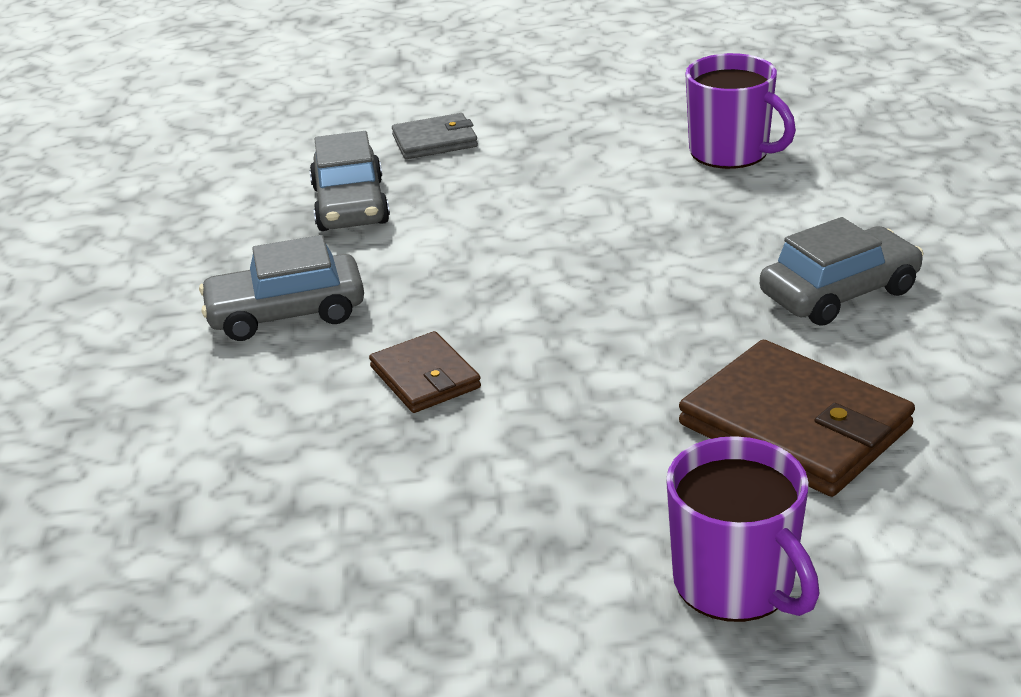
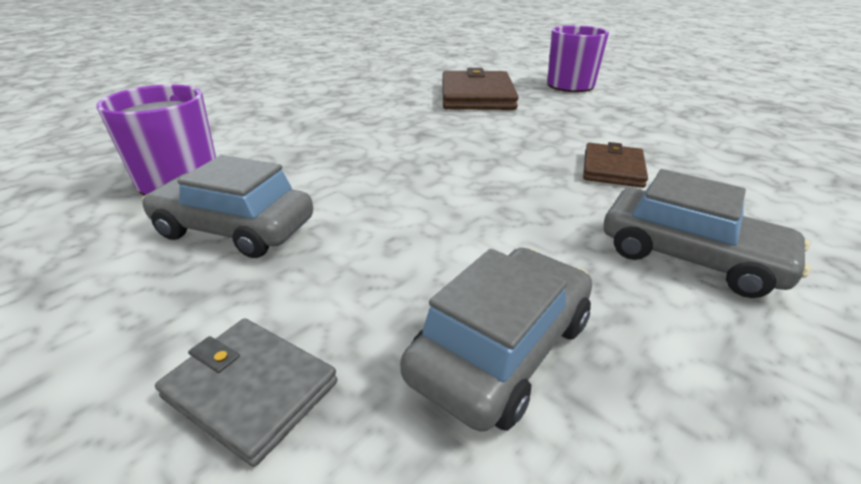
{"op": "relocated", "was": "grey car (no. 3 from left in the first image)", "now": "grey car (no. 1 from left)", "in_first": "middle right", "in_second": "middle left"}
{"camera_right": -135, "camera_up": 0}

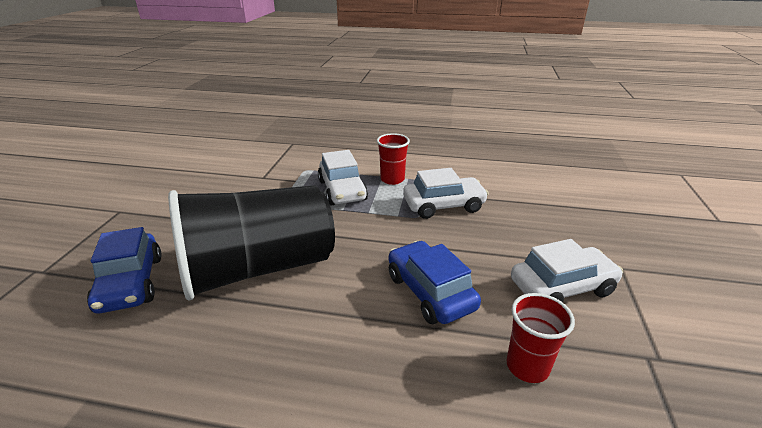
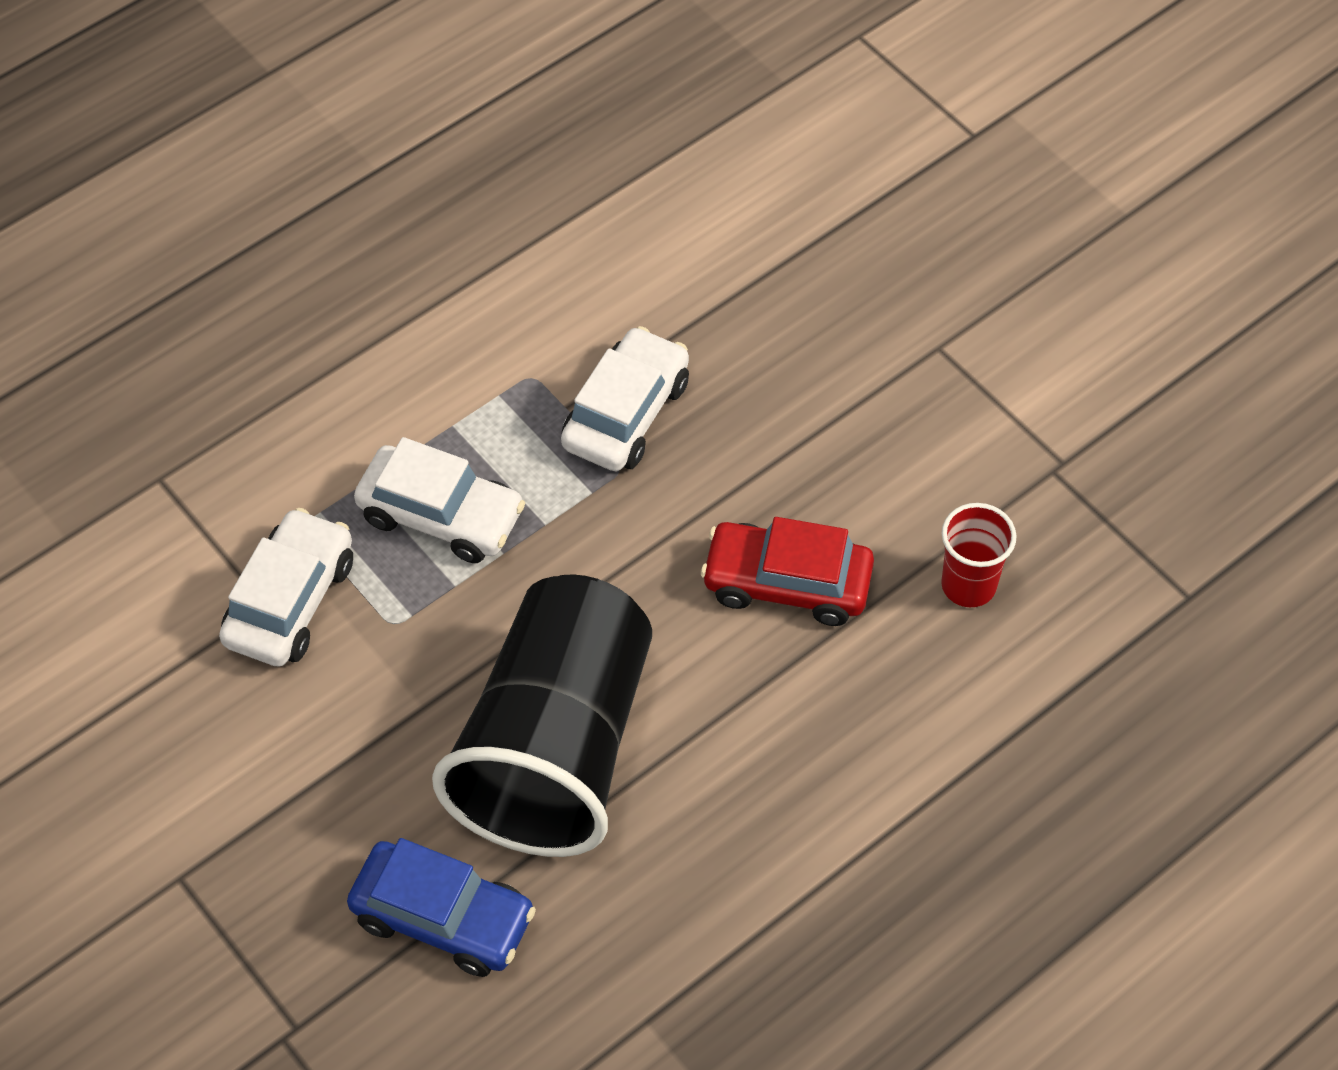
{"op": "missing", "was": "red cup (no. 1 from left)", "in_first": "centre"}
{"op": "relocated", "was": "white car (no. 3 from left in the first image)", "now": "white car (no. 1 from left)", "in_first": "middle right", "in_second": "middle left"}
{"op": "colour", "was": "blue car (no. 2 from left)", "now": "red car", "in_first": "centre", "in_second": "centre"}
{"camera_right": -50, "camera_up": 25}

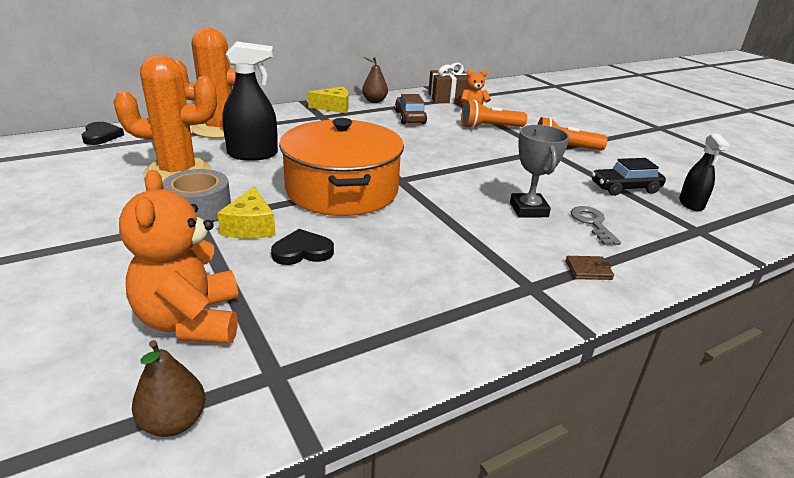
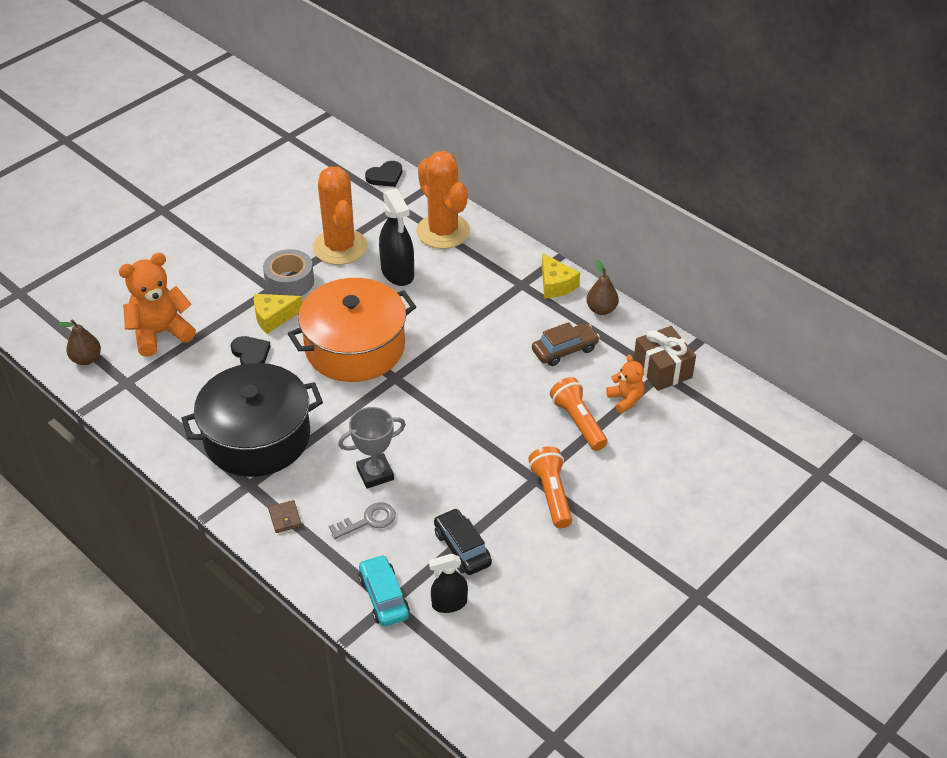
{"op": "appeared", "now": "black pot", "in_second": "middle left"}
{"op": "appeared", "now": "turquoise car", "in_second": "bottom centre"}
{"camera_right": 75, "camera_up": 15}

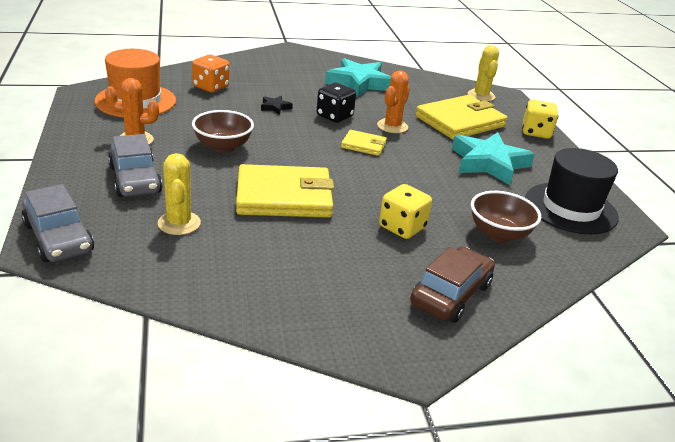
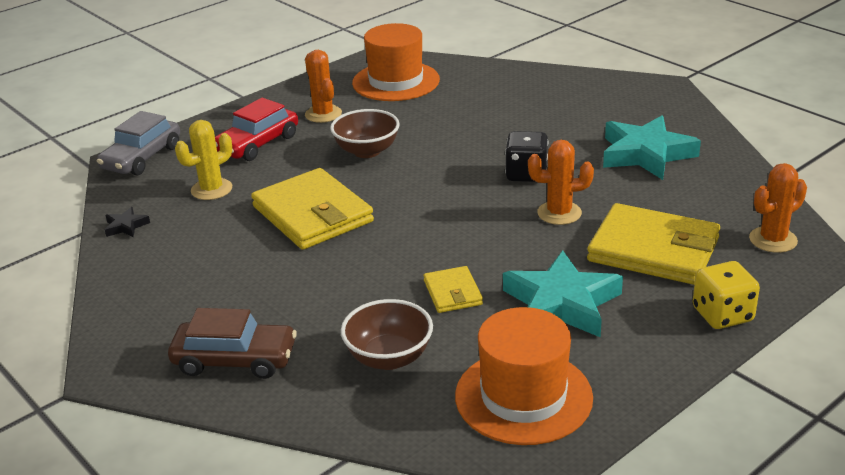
{"op": "colour", "was": "yellow cactus (no. 2 from left)", "now": "orange cactus (no. 3 from left)", "in_first": "top right", "in_second": "middle right"}
{"op": "missing", "was": "orange dice", "in_first": "top left"}
{"op": "relocated", "was": "black star", "in_first": "top centre", "in_second": "middle left"}
{"op": "relocated", "was": "yellow wallet (no. 2 from left)", "in_first": "top centre", "in_second": "centre"}
{"op": "colour", "was": "grey car (no. 2 from left)", "now": "red car", "in_first": "middle left", "in_second": "top left"}
{"op": "colour", "was": "black hat", "now": "orange hat (no. 2 from left)", "in_first": "middle right", "in_second": "bottom centre"}
{"op": "missing", "was": "yellow dice (no. 1 from left)", "in_first": "centre"}
{"camera_right": 65, "camera_up": 0}

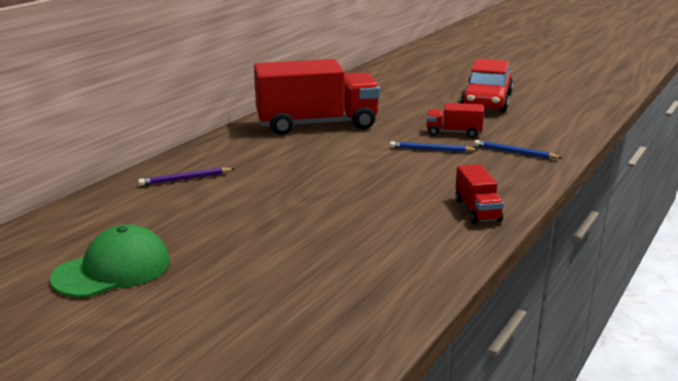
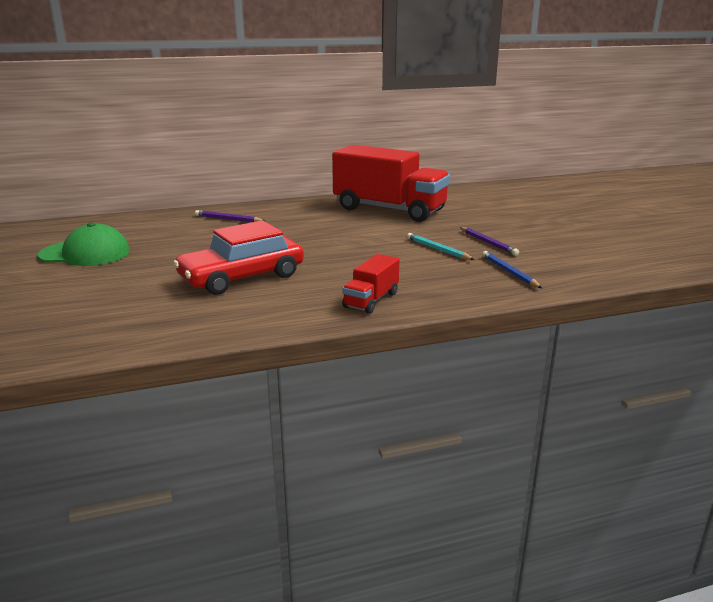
{"op": "relocated", "was": "red car", "in_first": "top right", "in_second": "centre"}
{"op": "exchanged", "was": "red truck (no. 2 from left)", "now": "purple pencil (no. 2 from left)", "in_first": "top right", "in_second": "middle right"}
{"op": "colour", "was": "blue pencil (no. 1 from left)", "now": "turquoise pencil", "in_first": "centre", "in_second": "centre"}
{"camera_right": 40, "camera_up": 0}

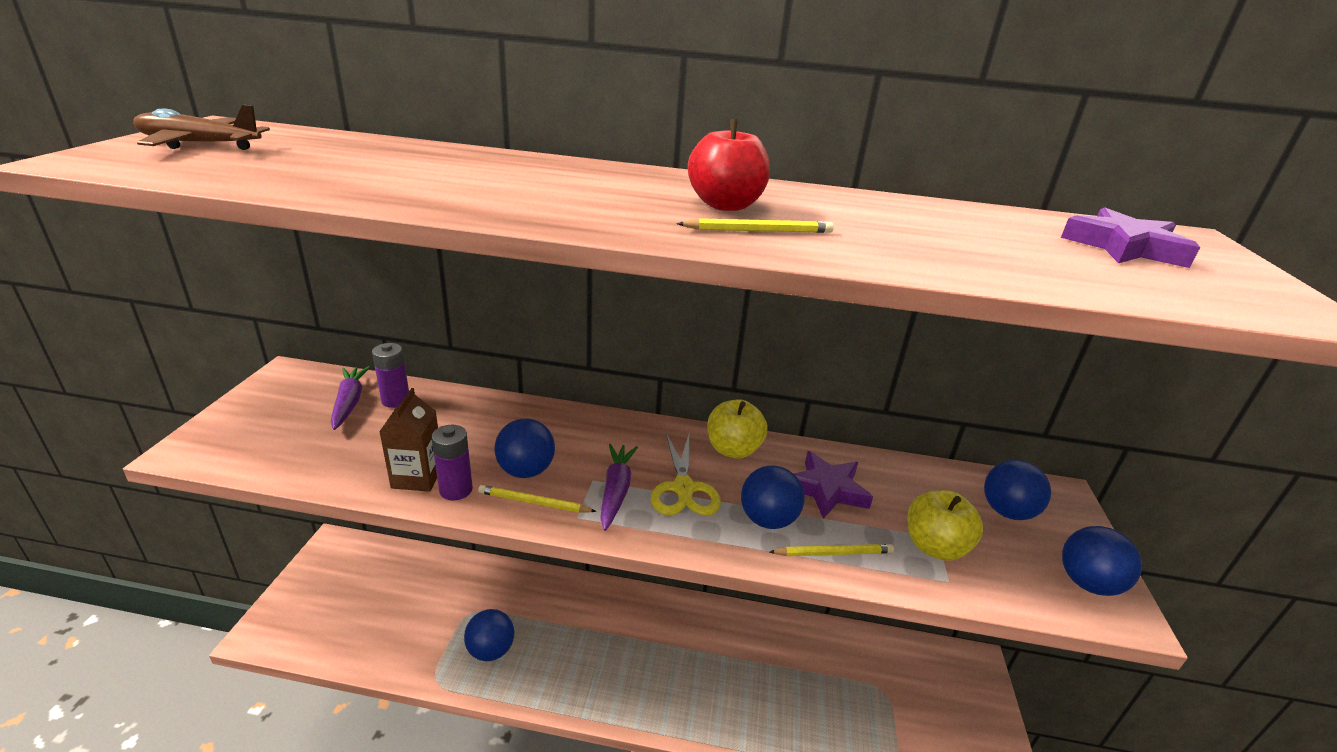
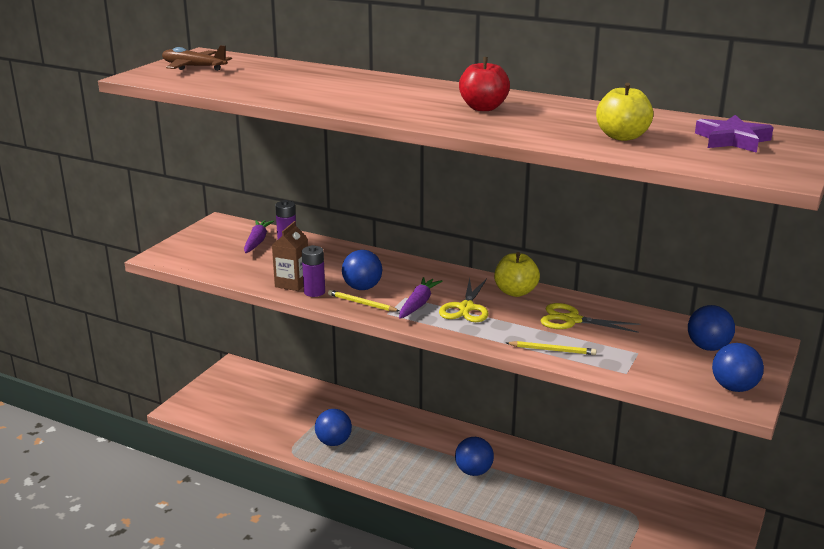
{"op": "missing", "was": "yellow pencil (no. 2 from left)", "in_first": "top centre"}
{"op": "exchanged", "was": "purple star (no. 1 from left)", "now": "yellow scissors (no. 2 from left)", "in_first": "centre", "in_second": "middle right"}
{"op": "relocated", "was": "blue ball (no. 3 from left)", "in_first": "centre", "in_second": "bottom centre"}
{"op": "relocated", "was": "yellow apple (no. 2 from left)", "in_first": "bottom right", "in_second": "top right"}
{"camera_right": 20, "camera_up": -5}

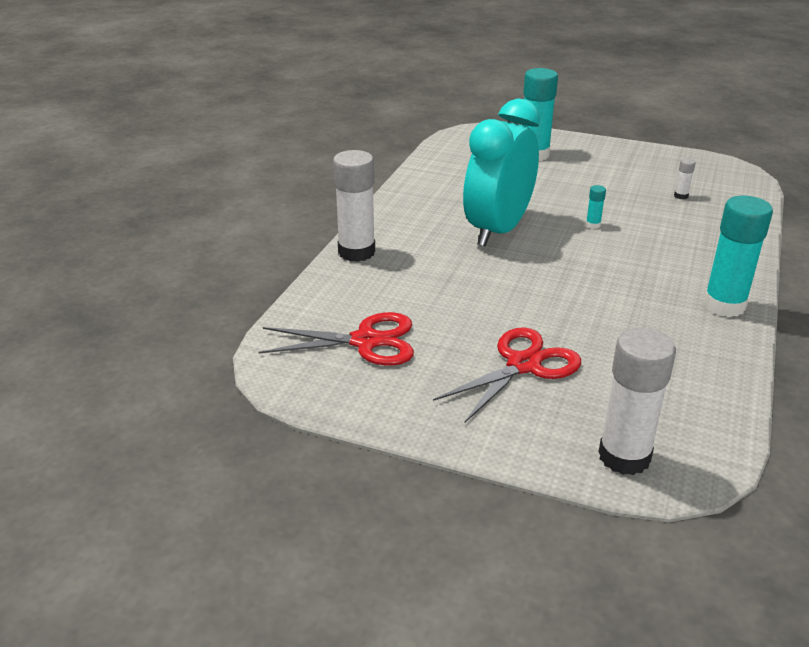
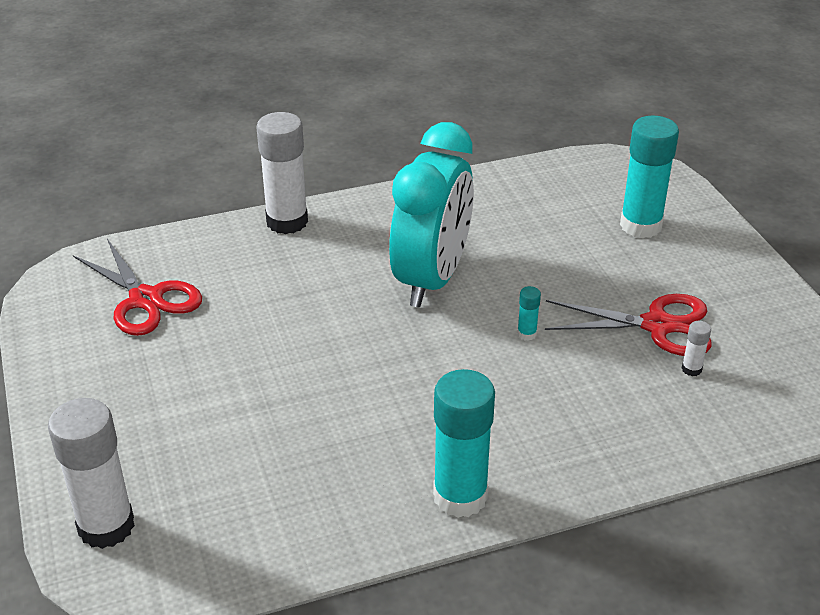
{"op": "spun", "was": "turquoise clock", "in_first": "top centre", "in_second": "centre", "clockwise": 120}
{"op": "relocated", "was": "red scissors (no. 2 from left)", "in_first": "centre", "in_second": "middle right"}
{"camera_right": 50, "camera_up": 5}

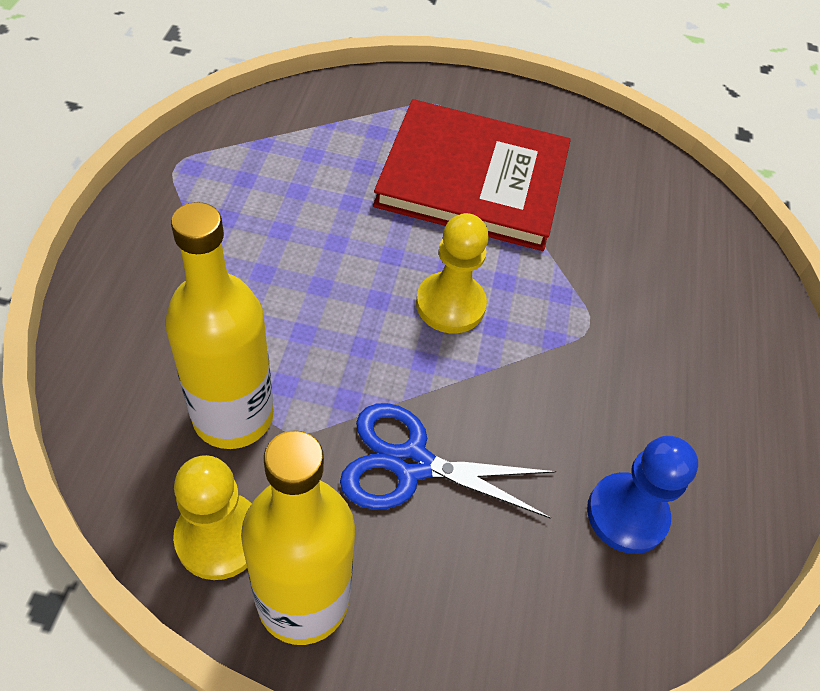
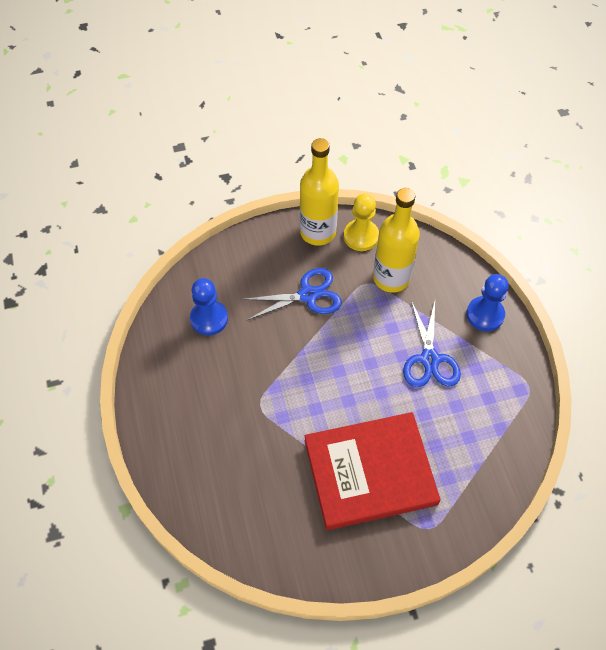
{"op": "missing", "was": "yellow pawn (no. 2 from left)", "in_first": "centre"}
{"op": "appeared", "now": "blue pawn (no. 2 from left)", "in_second": "middle right"}
{"op": "appeared", "now": "blue scissors (no. 2 from left)", "in_second": "middle right"}
{"camera_right": 160, "camera_up": 5}

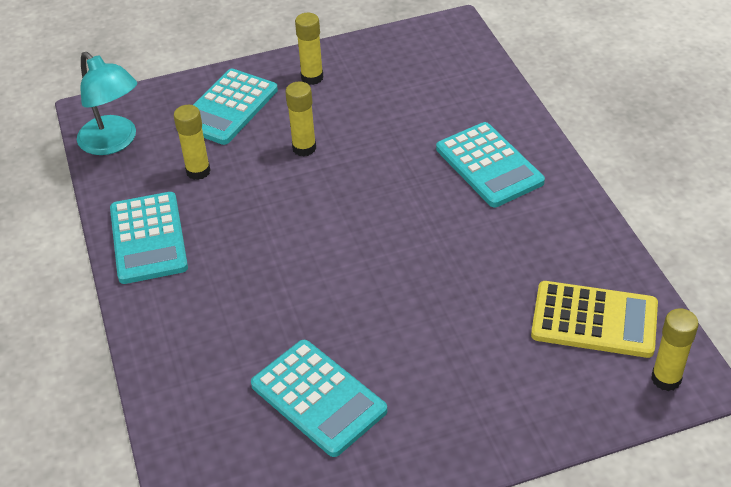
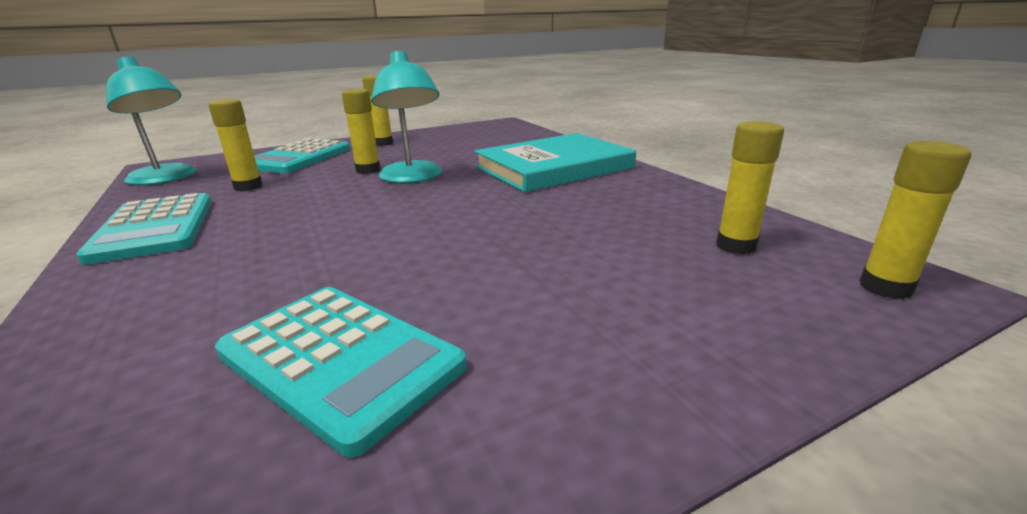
{"op": "exchanged", "was": "turquoise calculator (no. 4 from left)", "now": "turquoise book", "in_first": "middle right", "in_second": "top centre"}
{"op": "exchanged", "was": "yellow calculator", "now": "yellow glue stick (no. 4 from left)", "in_first": "middle right", "in_second": "middle right"}
{"op": "appeared", "now": "turquoise lamp (no. 2 from left)", "in_second": "top centre"}
{"camera_right": -10, "camera_up": -20}

